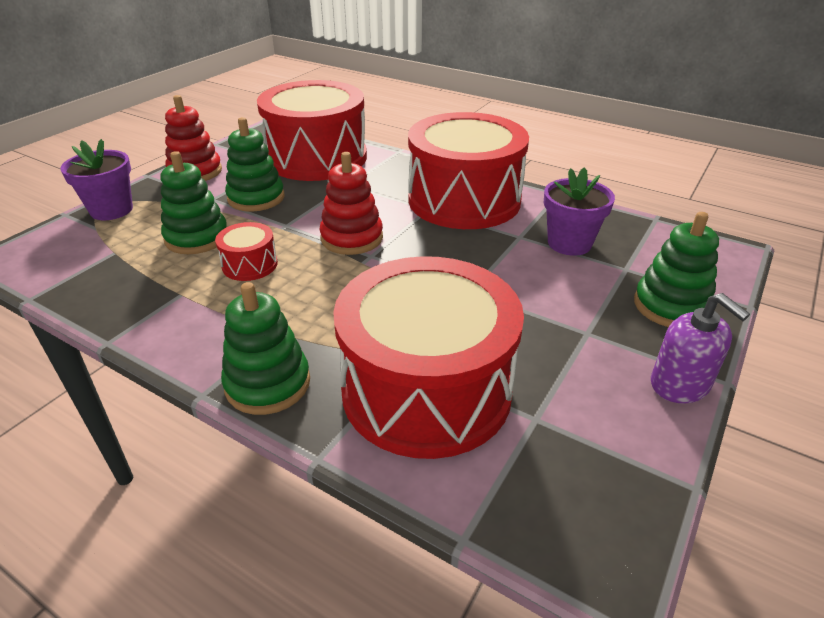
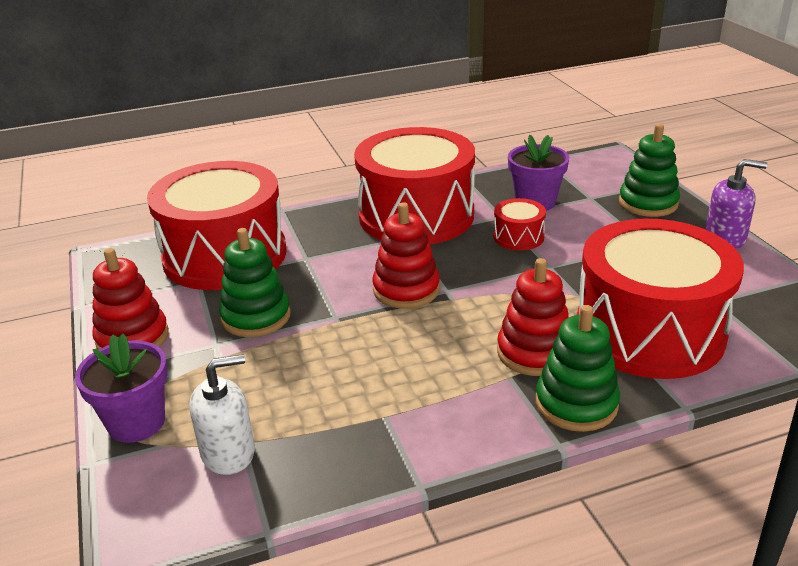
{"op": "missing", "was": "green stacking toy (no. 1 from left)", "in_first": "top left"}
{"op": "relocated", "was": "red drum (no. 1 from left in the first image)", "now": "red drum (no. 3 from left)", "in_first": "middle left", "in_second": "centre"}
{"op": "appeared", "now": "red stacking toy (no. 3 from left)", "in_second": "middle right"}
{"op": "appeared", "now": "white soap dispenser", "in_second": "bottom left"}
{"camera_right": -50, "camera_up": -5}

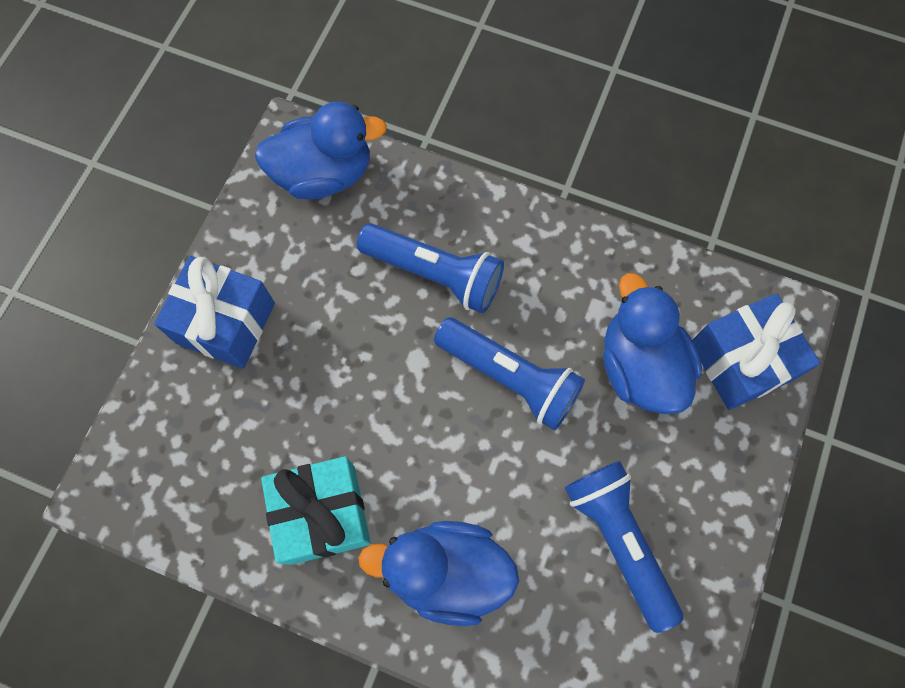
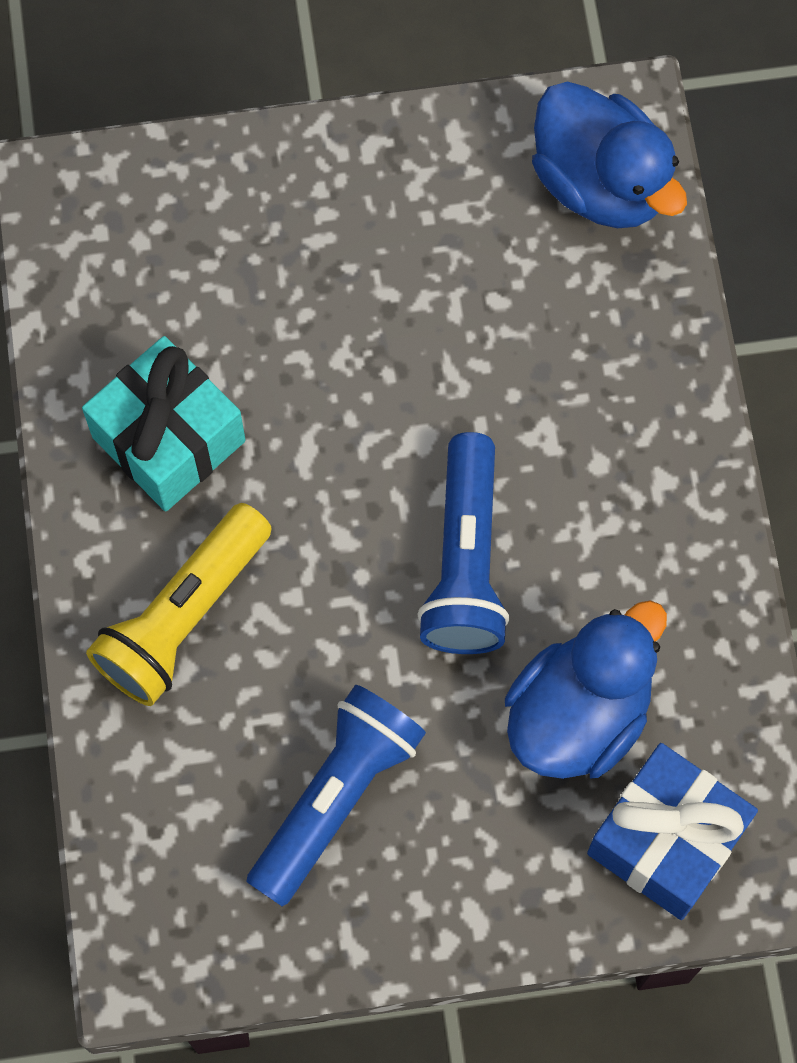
{"op": "missing", "was": "blue flashlight (no. 1 from left)", "in_first": "centre"}
{"op": "missing", "was": "blue gift (no. 1 from left)", "in_first": "middle left"}
{"op": "exchanged", "was": "blue duck (no. 2 from left)", "now": "yellow flashlight", "in_first": "bottom centre", "in_second": "middle left"}
{"camera_right": 60, "camera_up": 0}

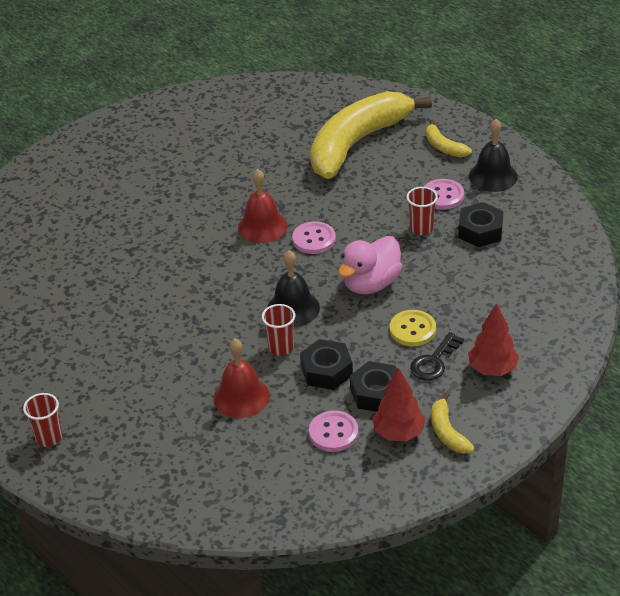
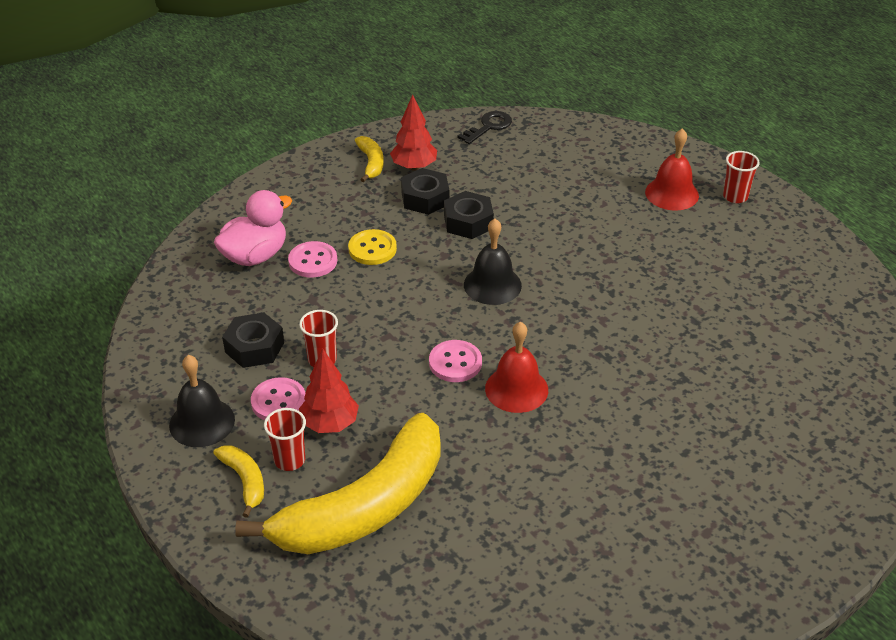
{"op": "relocated", "was": "pink duck", "in_first": "centre", "in_second": "middle left"}
{"op": "relocated", "was": "red tree (no. 2 from left in the first image)", "now": "red tree (no. 1 from left)", "in_first": "middle right", "in_second": "centre"}
{"op": "relocated", "was": "red cup (no. 2 from left in the first image)", "now": "red cup (no. 1 from left)", "in_first": "centre", "in_second": "bottom left"}
{"op": "relocated", "was": "black key", "in_first": "middle right", "in_second": "top centre"}
{"op": "relocated", "was": "red bell (no. 1 from left in the first image)", "now": "red bell (no. 2 from left)", "in_first": "centre", "in_second": "top right"}
{"op": "relocated", "was": "pink button (no. 2 from left)", "in_first": "bottom centre", "in_second": "centre"}
{"camera_right": -175, "camera_up": 0}

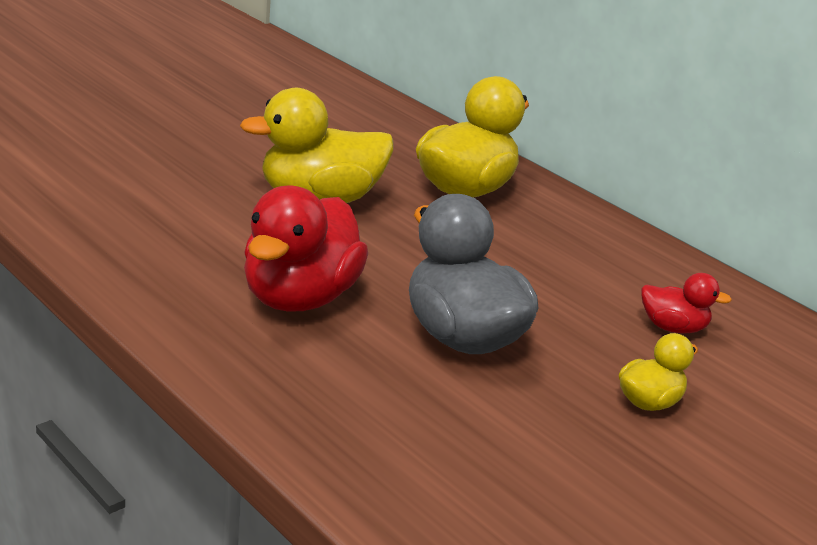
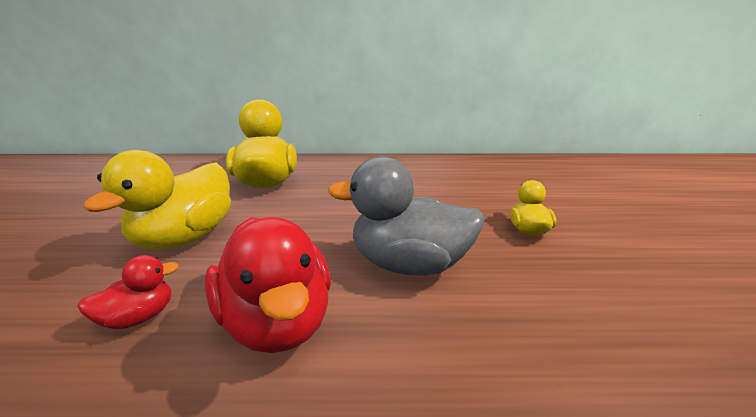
{"op": "relocated", "was": "red duck (no. 2 from left in the first image)", "now": "red duck (no. 1 from left)", "in_first": "middle right", "in_second": "bottom left"}
{"camera_right": -45, "camera_up": 0}

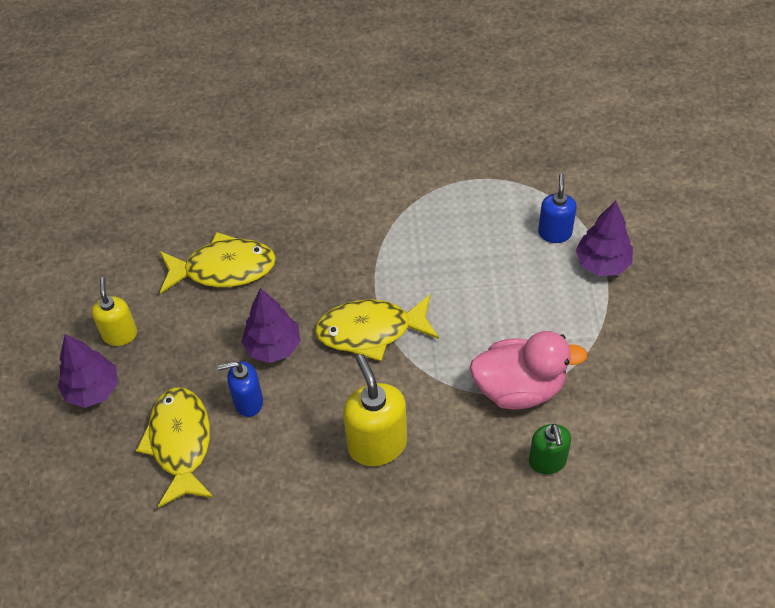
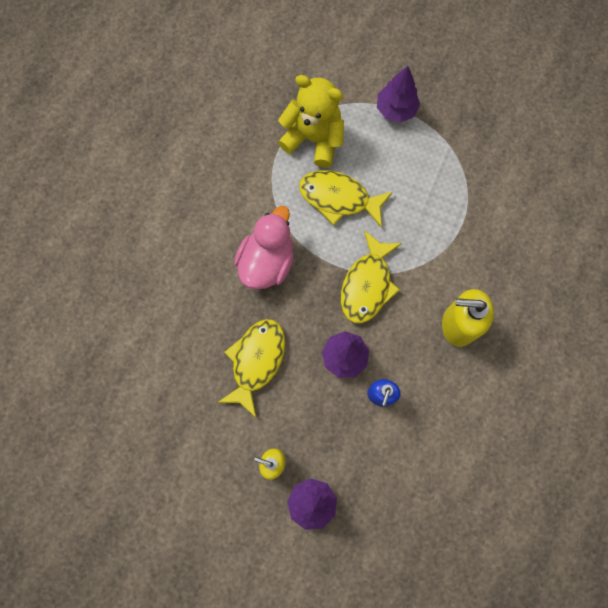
{"op": "missing", "was": "blue soap dispenser (no. 2 from left)", "in_first": "middle right"}
{"op": "relocated", "was": "pink duck", "in_first": "middle right", "in_second": "centre"}
{"op": "relocated", "was": "yellow fish (no. 1 from left in the first image)", "now": "yellow fish (no. 2 from left)", "in_first": "bottom left", "in_second": "top centre"}
{"op": "missing", "was": "green soap dispenser", "in_first": "bottom right"}
{"op": "appeared", "now": "yellow teddy bear", "in_second": "top centre"}
{"camera_right": -65, "camera_up": 20}

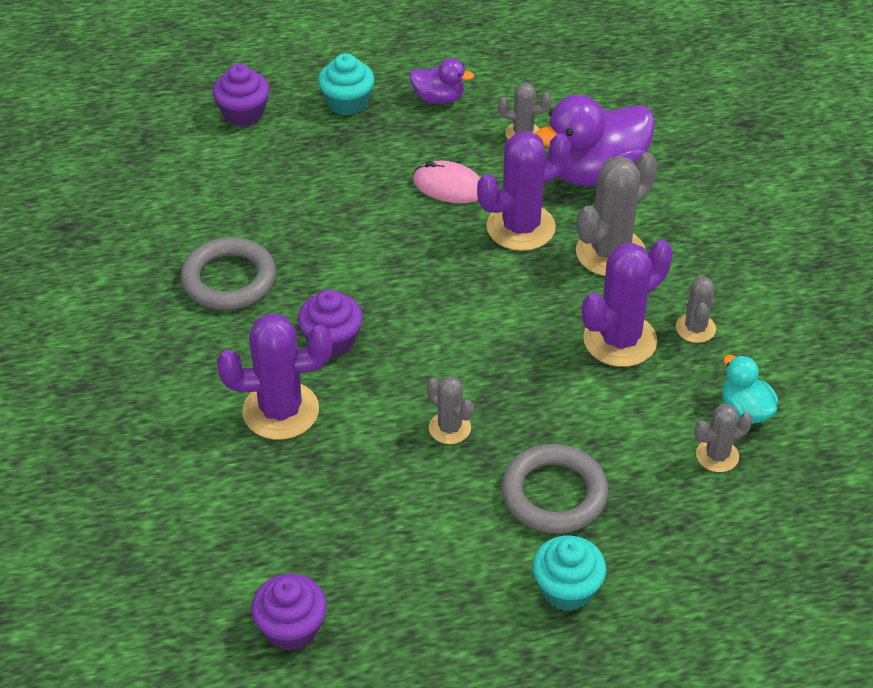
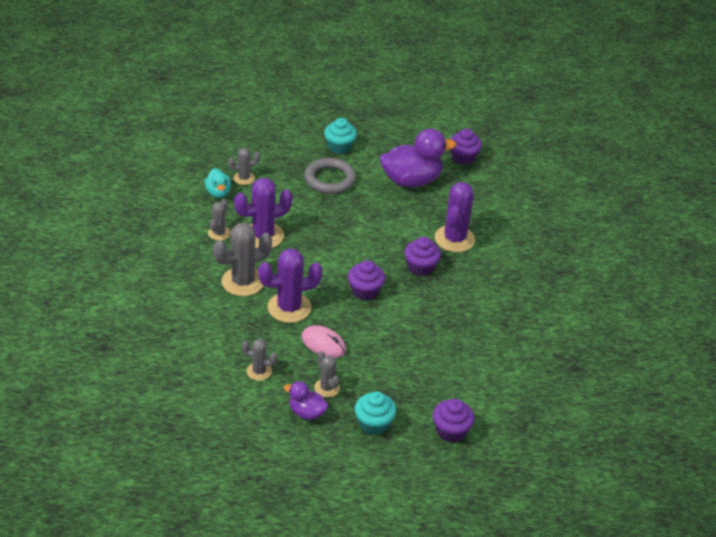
{"op": "relocated", "was": "purple duck (no. 2 from left)", "in_first": "top right", "in_second": "top centre"}
{"op": "missing", "was": "grey ring (no. 1 from left)", "in_first": "middle left"}
{"op": "spun", "was": "purple cactus (no. 1 from left in the first image)", "in_first": "middle left", "in_second": "centre", "clockwise": -75}
{"op": "relocated", "was": "grey cactus (no. 1 from left in the first image)", "now": "grey cactus (no. 5 from left)", "in_first": "centre", "in_second": "bottom centre"}
{"op": "appeared", "now": "purple cupcake (no. 1 from left)", "in_second": "centre"}
{"camera_right": -170, "camera_up": -5}

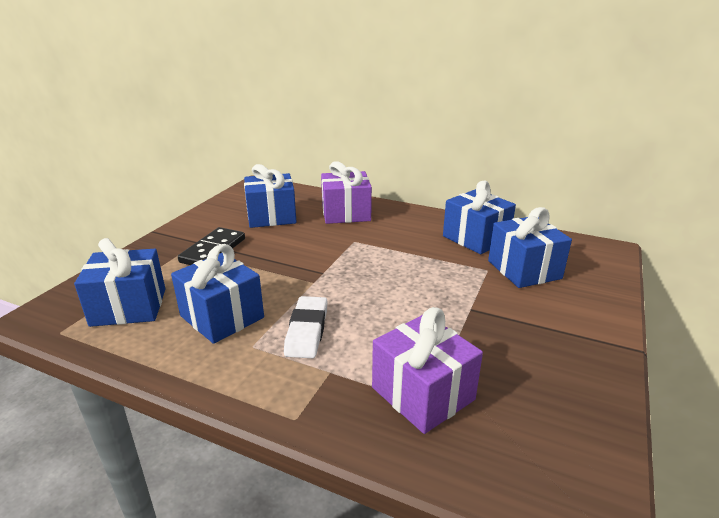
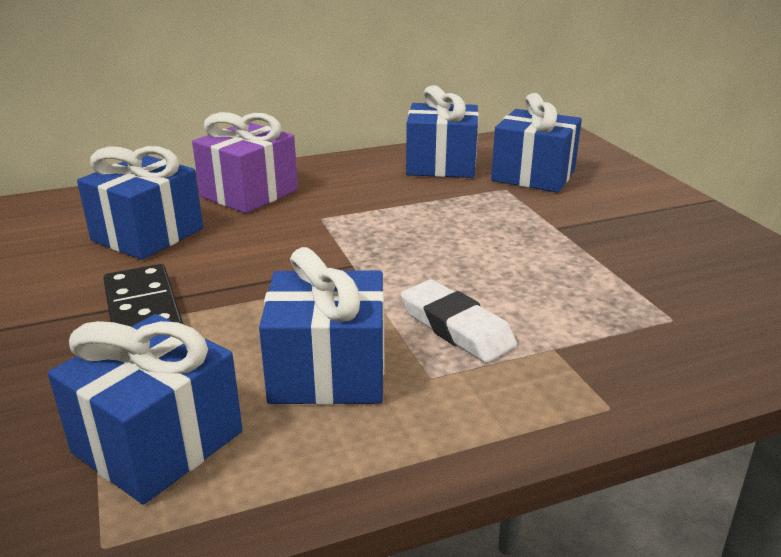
{"op": "missing", "was": "purple gift (no. 2 from left)", "in_first": "bottom centre"}
{"camera_right": -45, "camera_up": 0}

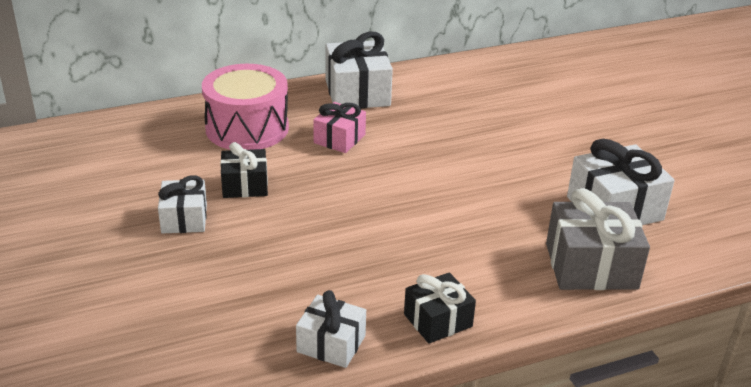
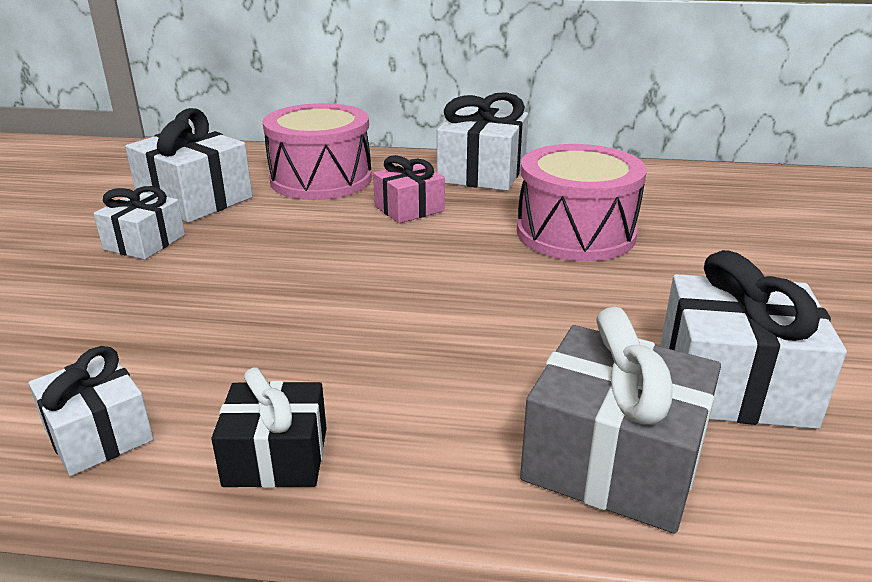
{"op": "missing", "was": "black gift (no. 1 from left)", "in_first": "middle left"}
{"op": "appeared", "now": "white gift (no. 3 from left)", "in_second": "top left"}
{"op": "appeared", "now": "pink drum (no. 2 from left)", "in_second": "middle right"}
{"camera_right": 30, "camera_up": -5}

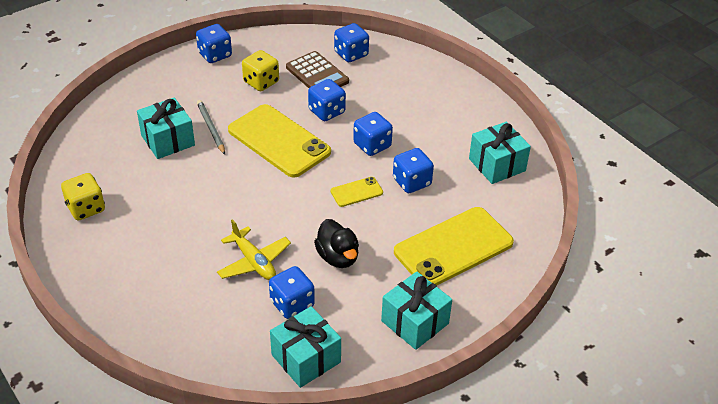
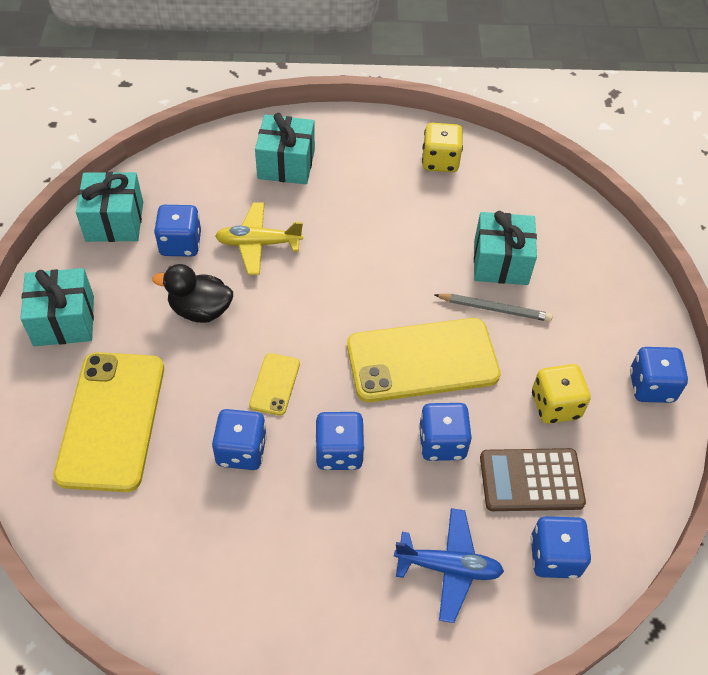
{"op": "relocated", "was": "turquoise gift (no. 4 from left in the first image)", "now": "turquoise gift (no. 3 from left)", "in_first": "middle right", "in_second": "top centre"}
{"op": "appeared", "now": "blue plane", "in_second": "bottom centre"}
{"camera_right": 125, "camera_up": 10}

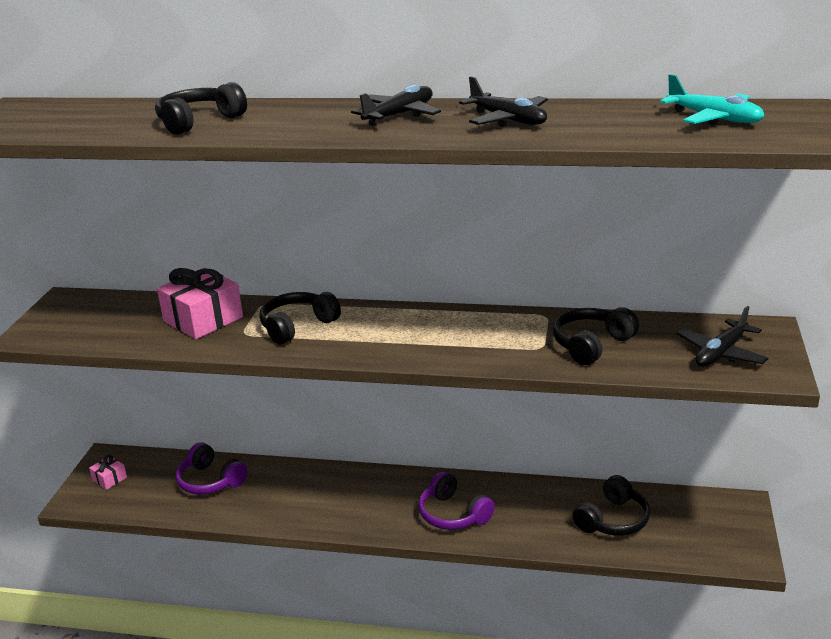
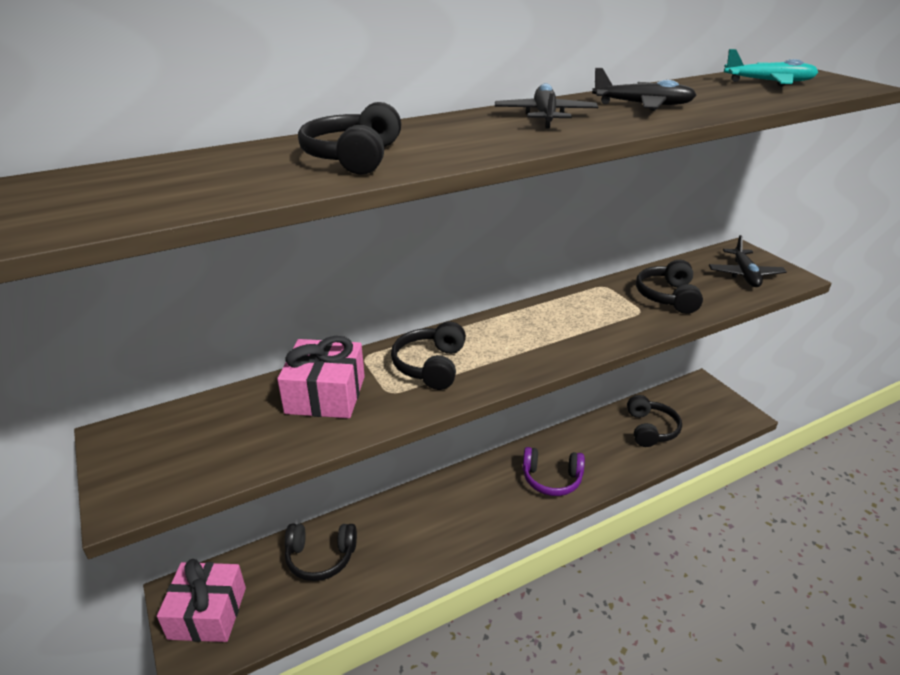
{"op": "colour", "was": "purple headphones (no. 1 from left)", "now": "black headphones (no. 1 from left)", "in_first": "bottom left", "in_second": "bottom centre"}
{"op": "size", "was": "pink gift (no. 1 from left)", "in_first": "bottom left", "in_second": "bottom left", "ratio": 2.07}
{"camera_right": -40, "camera_up": 5}

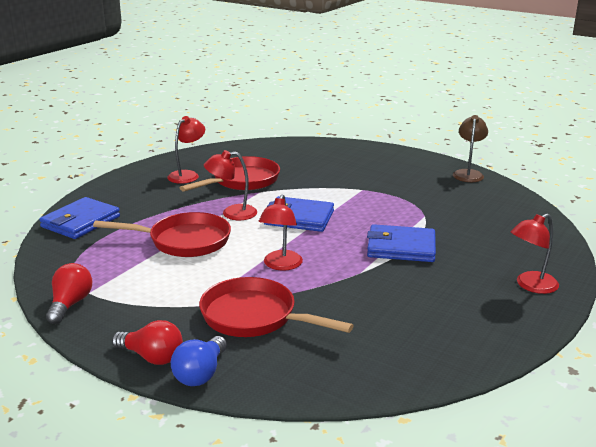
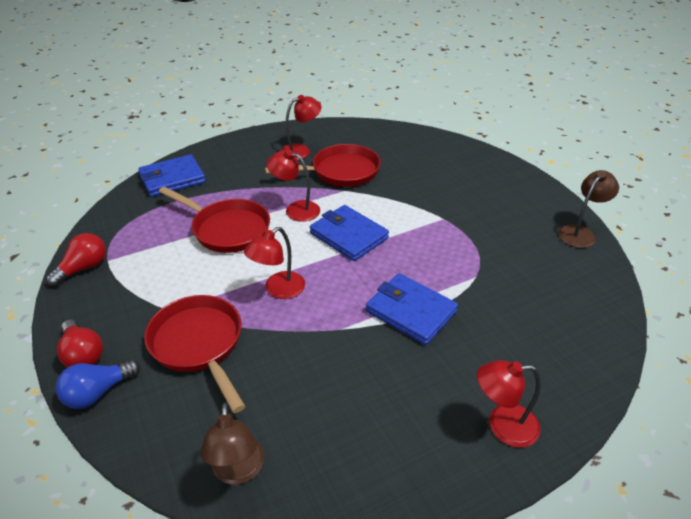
{"op": "appeared", "now": "brown lamp (no. 1 from left)", "in_second": "bottom centre"}
{"camera_right": 30, "camera_up": 15}

